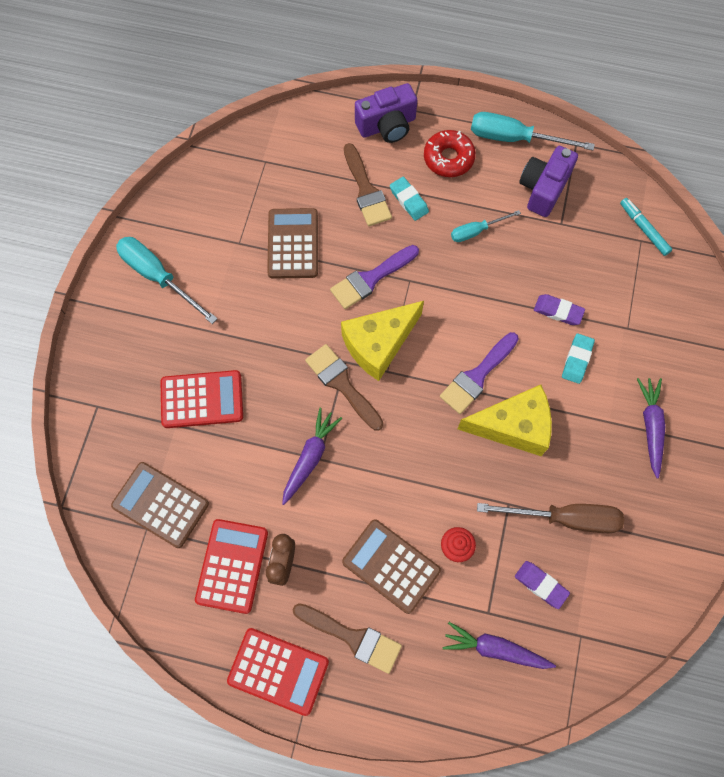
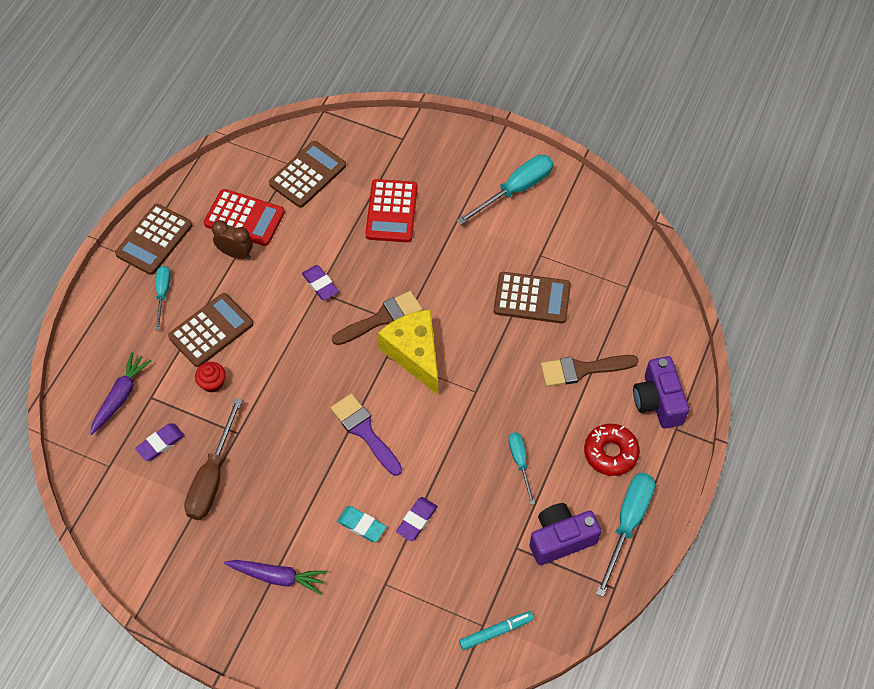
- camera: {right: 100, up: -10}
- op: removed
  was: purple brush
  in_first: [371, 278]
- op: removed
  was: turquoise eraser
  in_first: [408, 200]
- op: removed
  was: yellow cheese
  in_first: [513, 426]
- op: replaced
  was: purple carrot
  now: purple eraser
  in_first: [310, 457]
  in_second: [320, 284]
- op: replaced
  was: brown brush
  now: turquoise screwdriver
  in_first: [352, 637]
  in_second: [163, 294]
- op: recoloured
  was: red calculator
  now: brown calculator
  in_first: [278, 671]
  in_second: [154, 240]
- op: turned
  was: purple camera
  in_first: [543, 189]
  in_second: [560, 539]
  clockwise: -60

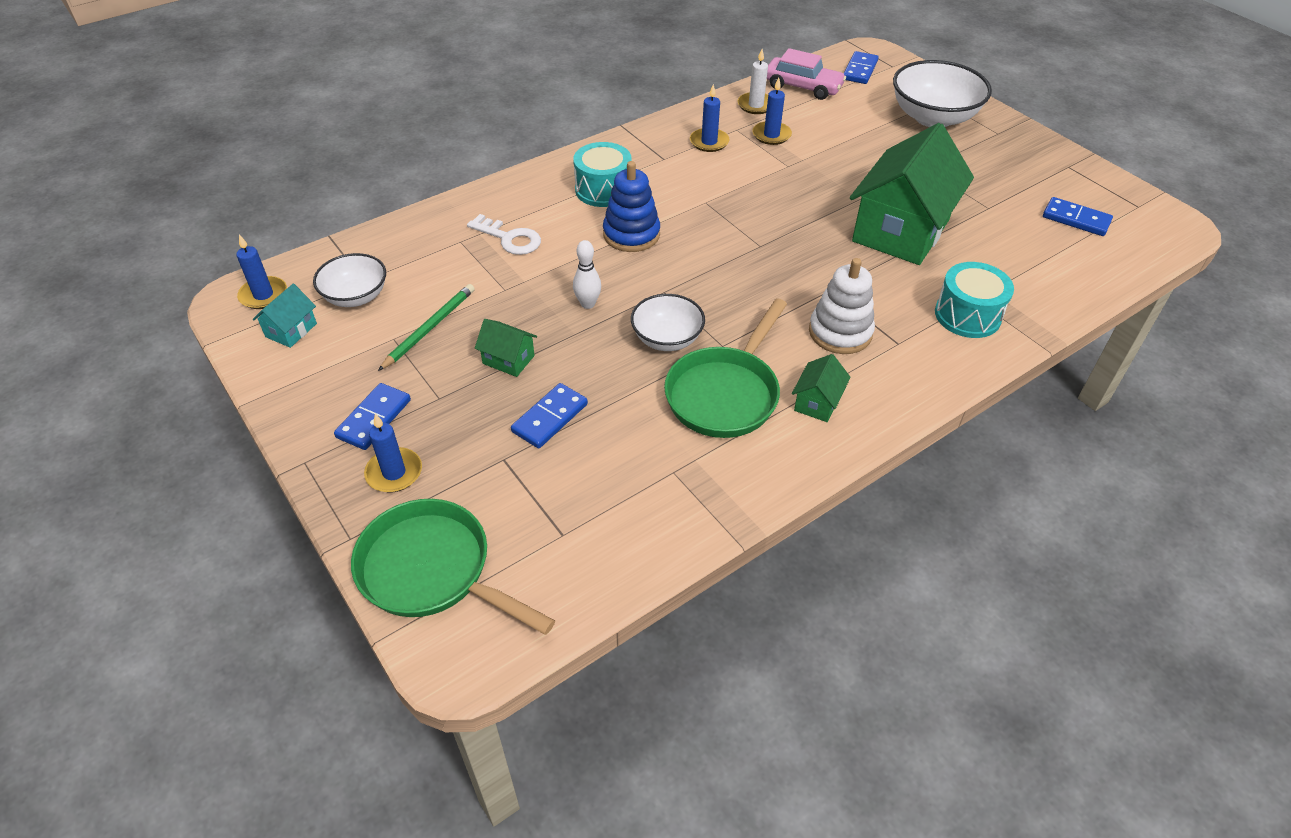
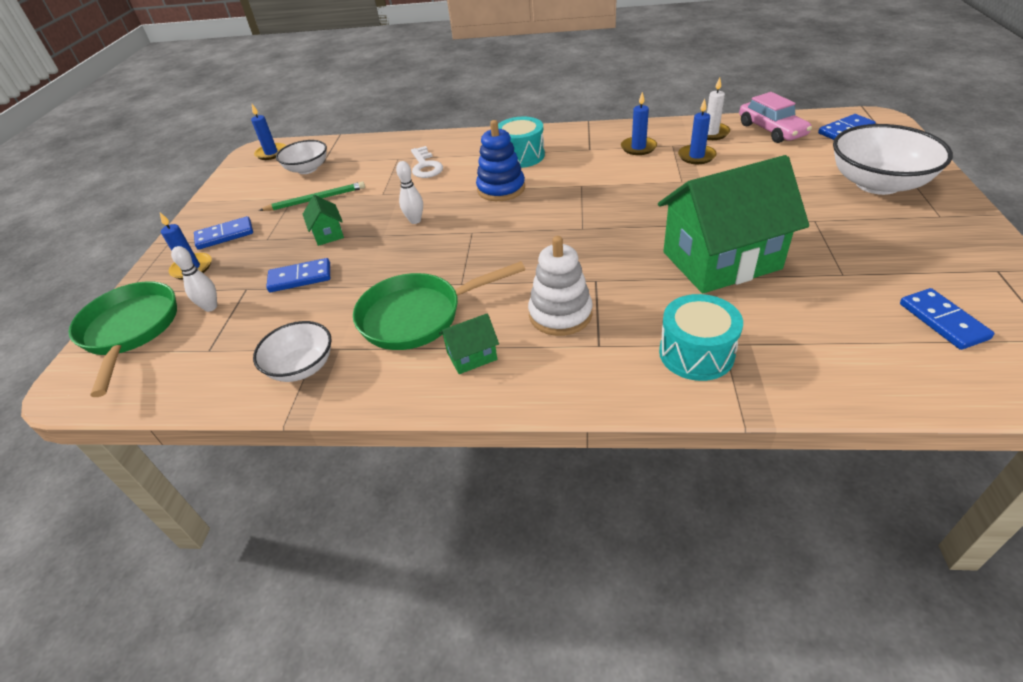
- camera: {right: 45, up: -5}
- op: removed
  was: turquoise house
  in_first: [291, 330]
- op: added
  now: white bowling pin
  in_second: [210, 307]
- op: moved
  was: white bowl
  in_first: [667, 339]
  in_second: [302, 367]

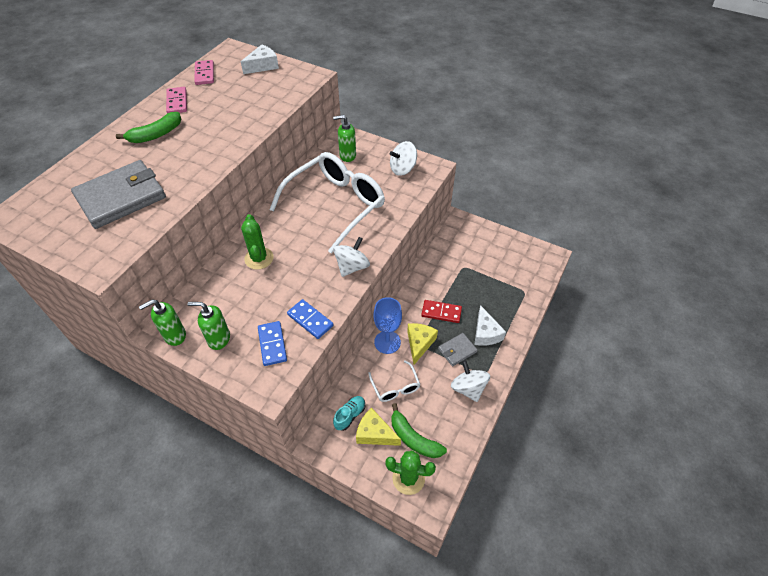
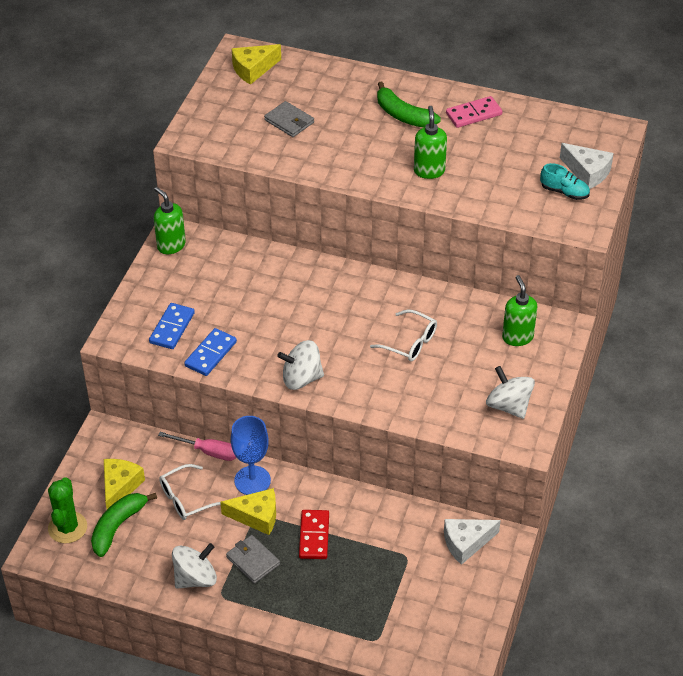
- camera: {right: 80, up: -5}
- op: removed
  was: pink domino
  in_first: [205, 74]
- op: removed
  was: green cactus
  in_first: [259, 258]
- op: added
  now: pink screwdriver
  in_second: [208, 451]
- op: added
  now: yellow cheese
  in_second: [253, 69]
- op: moved
  was: green soap dispenser
  in_first: [219, 339]
  in_second: [429, 171]
- op: moved
  was: turquoise shoe
  in_first: [350, 415]
  in_second: [564, 192]
- op: moved
  was: white cheese
  in_first: [485, 333]
  in_second: [466, 543]
- op: turned
  was: blue domino
  in_first: [272, 344]
  in_second: [172, 328]
  clockwise: -45
- op: turned
  was: white spinning top
  in_first: [352, 267]
  in_second: [301, 378]
  clockwise: 150
- op: resized
  was: grey wallet
  in_first: [121, 197]
  in_second: [289, 121]
  ratio: 0.48
- op: resized
  was: white glasses
  in_first: [336, 205]
  in_second: [410, 343]
  ratio: 0.44

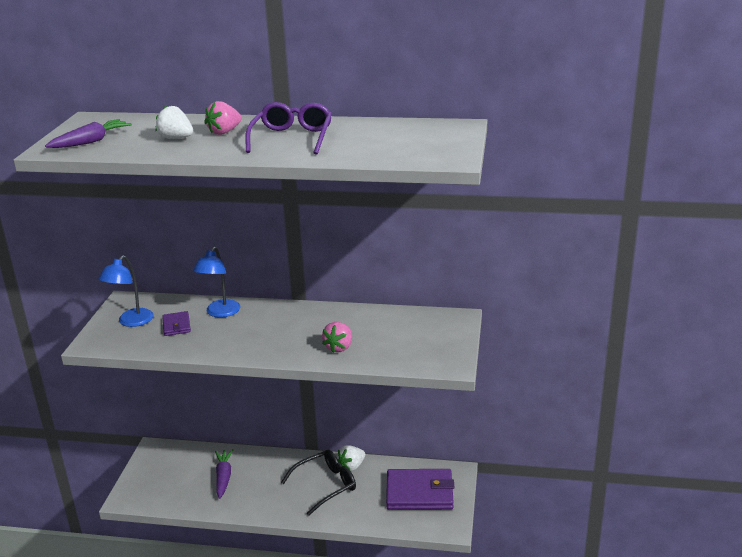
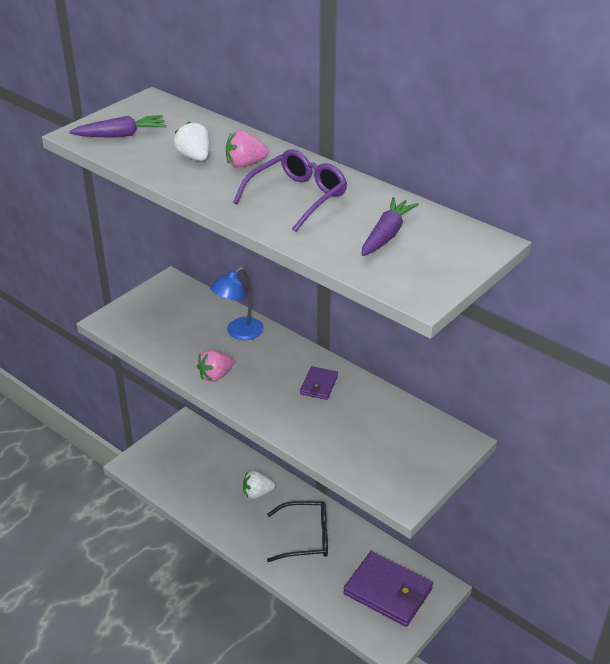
- camera: {right: 30, up: 10}
- op: removed
  was: blue lamp
  in_first: [131, 322]
- op: moved
  was: purple wallet
  in_first: [176, 325]
  in_second: [319, 385]
- op: moved
  was: purple carrot
  in_first: [223, 477]
  in_second: [386, 234]
- op: moved
  was: pink strawberry
  in_first: [339, 347]
  in_second: [215, 375]
- op: moved
  was: white strawberry
  in_first: [351, 466]
  in_second: [257, 493]

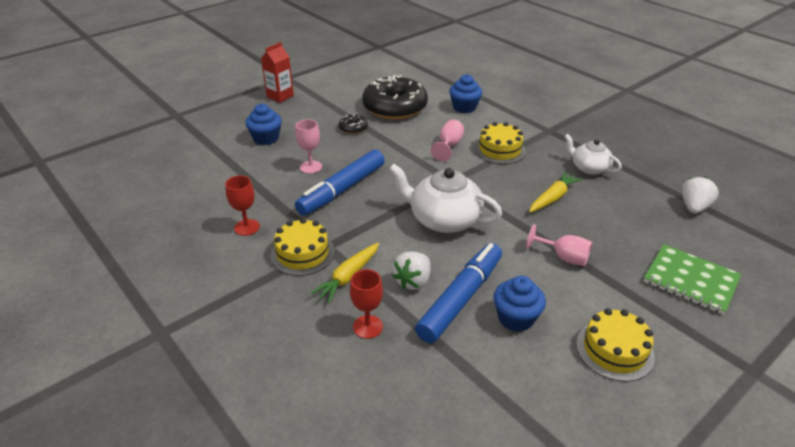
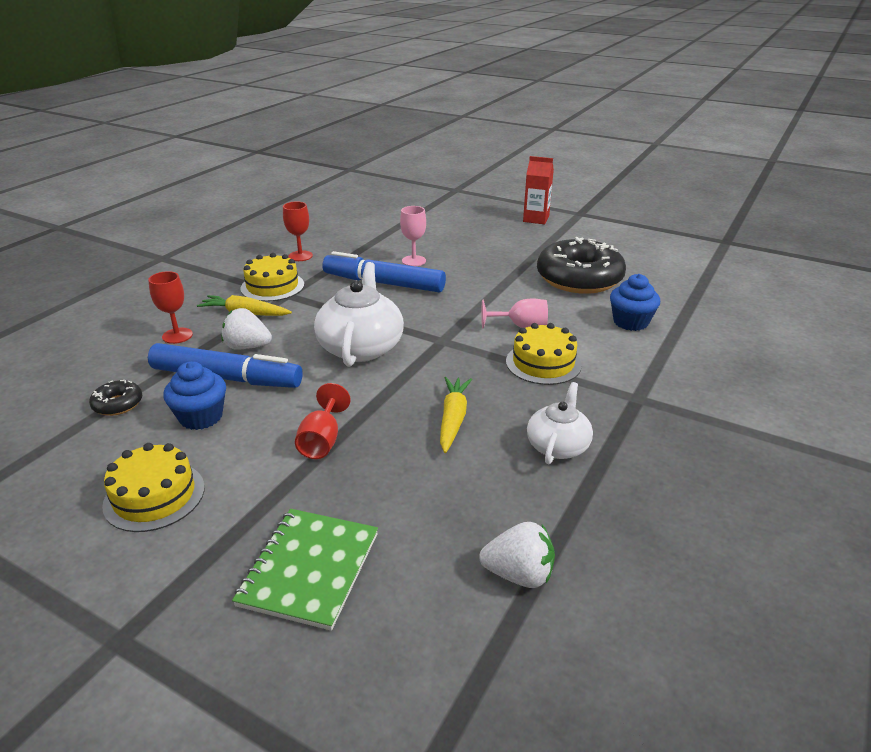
- camera: {right: 70, up: -5}
- op: removed
  was: blue cupcake
  in_first: [266, 138]
- op: moved
  was: black donut
  in_first: [353, 128]
  in_second: [118, 404]
- op: recoloured
  was: pink goblet
  now: red goblet
  in_first: [563, 257]
  in_second: [322, 441]
- op: turned
  was: yellow carrot
  in_first: [553, 198]
  in_second: [453, 419]
  clockwise: -105

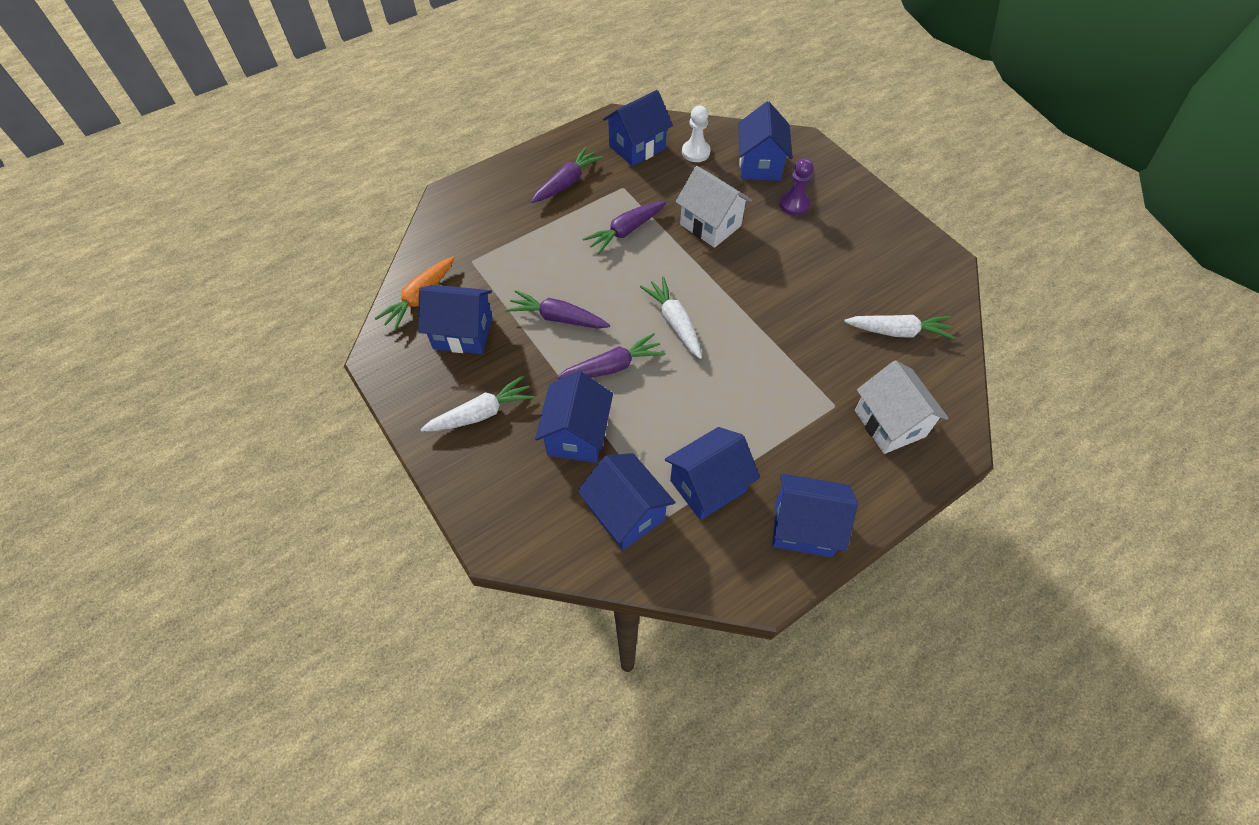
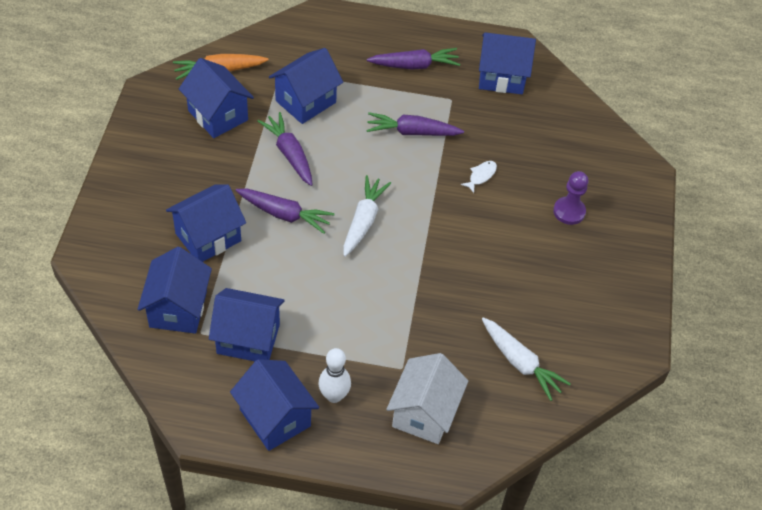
- camera: {right: 40, up: -5}
- op: removed
  was: white carrot
  in_first: [481, 413]
- op: removed
  was: white pawn
  in_first: [695, 152]
- op: added
  now: white bowling pin
  in_second: [334, 396]
- op: moved
  was: blue house
  in_first: [760, 165]
  in_second: [305, 101]
- op: replaced
  was: white house
  now: white fish
  in_first: [710, 225]
  in_second: [481, 176]

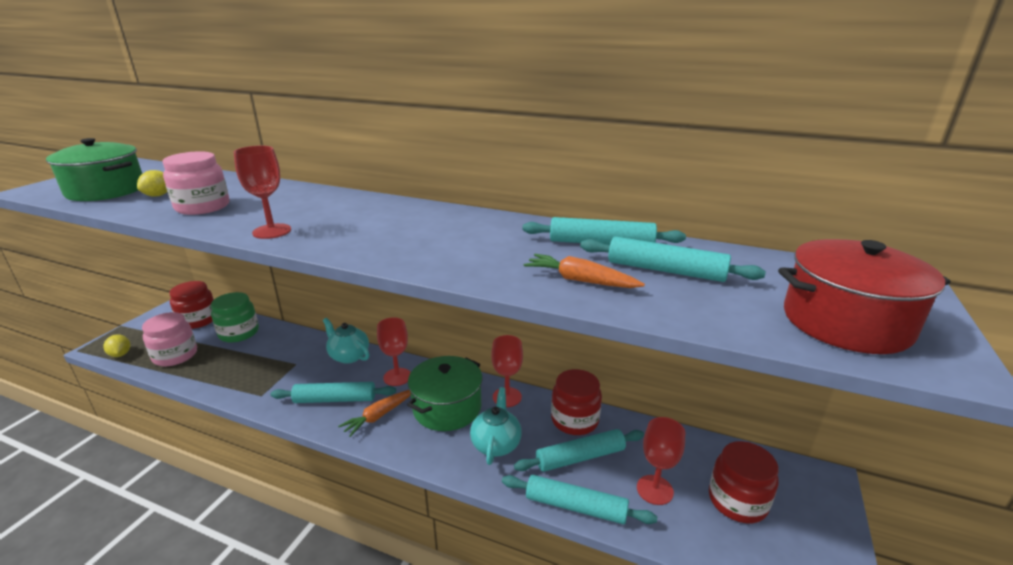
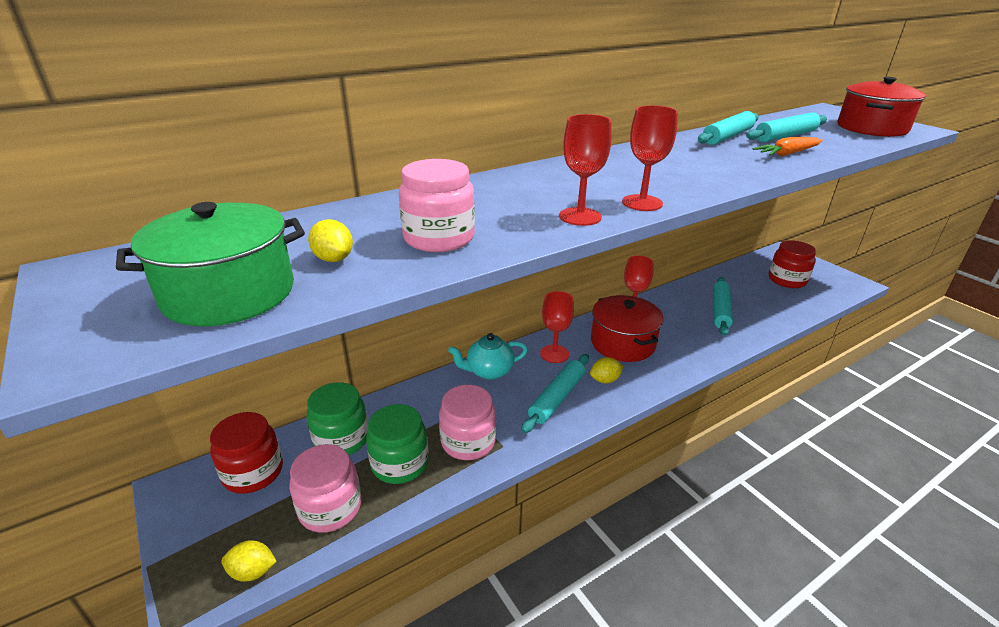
- camera: {right: -55, up: 5}
- op: removed
  was: turquoise teapot
  in_first: [496, 444]
- op: removed
  was: turquoise rolling pin
  in_first: [575, 507]
- op: removed
  was: red jar
  in_first: [574, 420]
- op: added
  now: green jar
  in_second: [400, 463]
- op: added
  now: pink jar
  in_second: [468, 441]
- op: moved
  was: red goblet
  in_first: [654, 490]
  in_second: [642, 203]
- op: replaced
  was: orange carrot
  now: yellow lemon
  in_first: [378, 416]
  in_second: [605, 380]
- op: recoloured
  was: green pot
  now: red pot
  in_first: [447, 408]
  in_second: [622, 343]

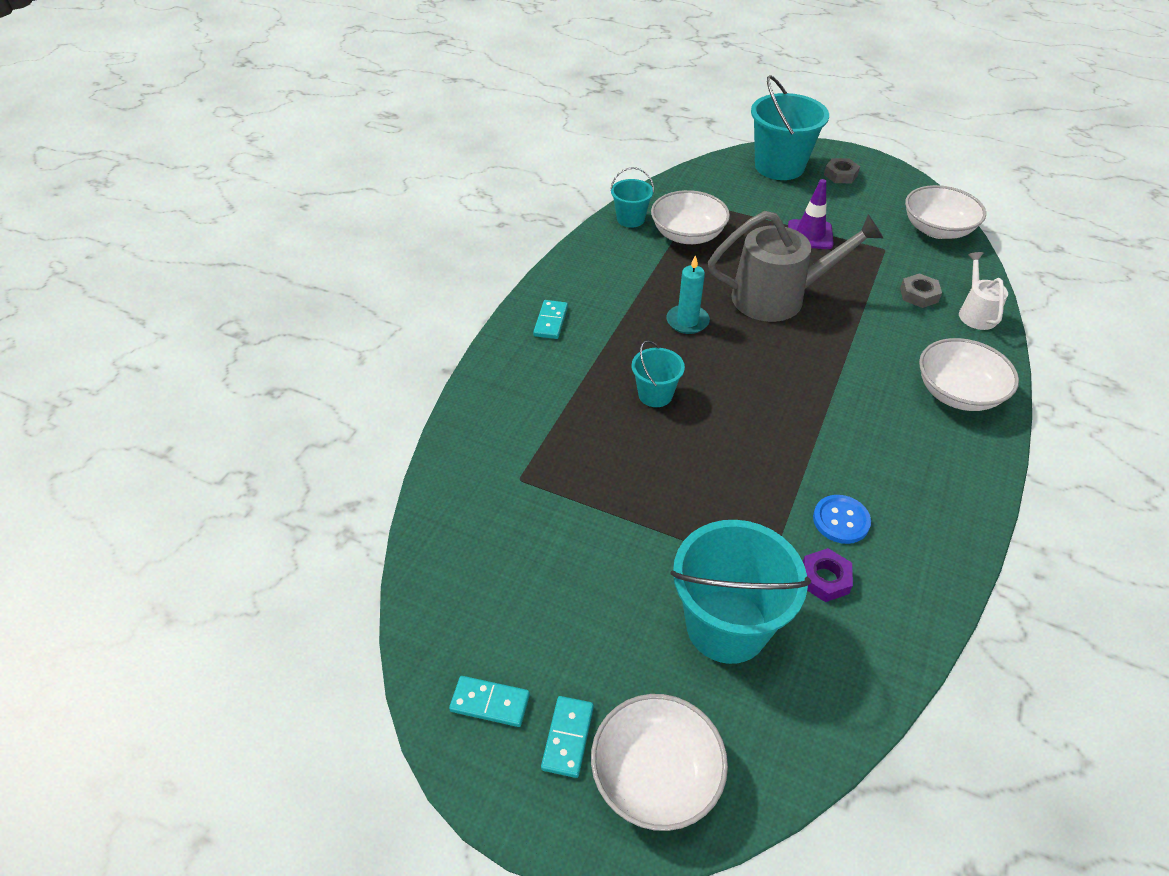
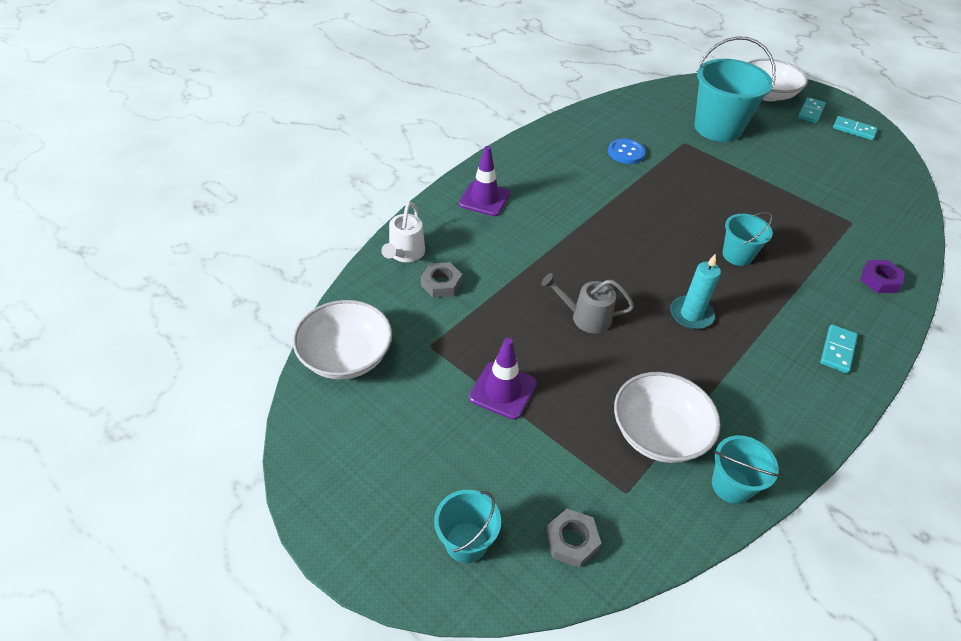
- camera: {right: -165, up: 0}
- op: moved
  was: purple nut
  in_first: [825, 579]
  in_second: [879, 280]
- op: moved
  was: grey nut
  in_first: [840, 175]
  in_second: [571, 541]
- op: replaced
  was: white bowl
  now: purple traffic cone
  in_first: [957, 393]
  in_second: [484, 199]
- op: resized
  was: grey watering can
  in_first: [779, 297]
  in_second: [585, 317]
  ratio: 0.52
- op: resized
  was: turquoise bucket
  in_first: [779, 166]
  in_second: [466, 542]
  ratio: 0.53

